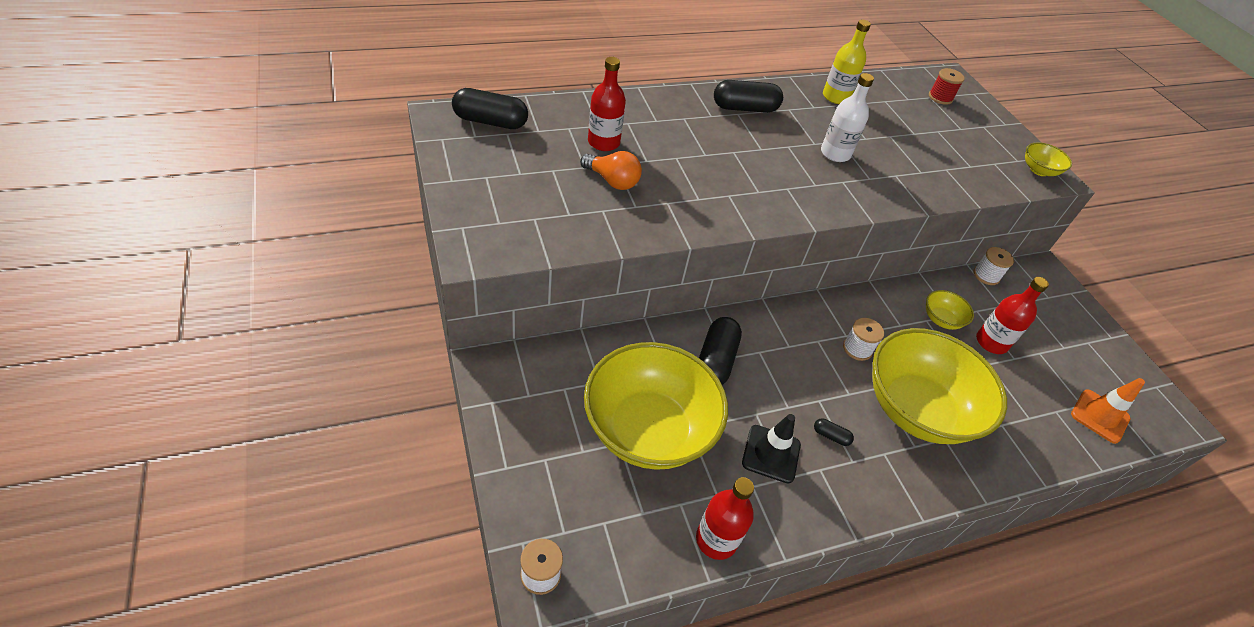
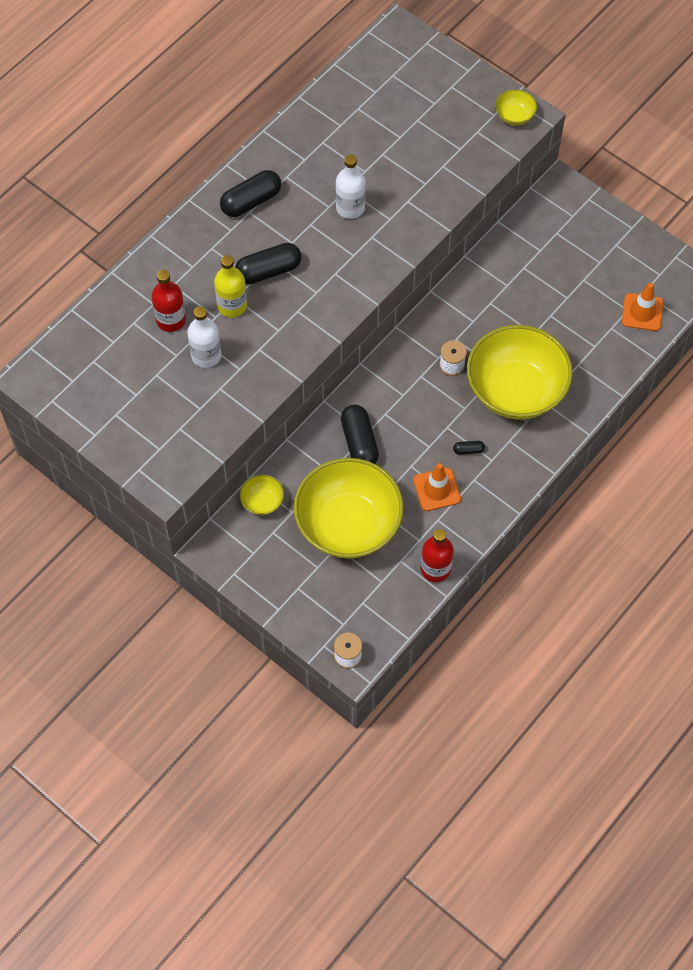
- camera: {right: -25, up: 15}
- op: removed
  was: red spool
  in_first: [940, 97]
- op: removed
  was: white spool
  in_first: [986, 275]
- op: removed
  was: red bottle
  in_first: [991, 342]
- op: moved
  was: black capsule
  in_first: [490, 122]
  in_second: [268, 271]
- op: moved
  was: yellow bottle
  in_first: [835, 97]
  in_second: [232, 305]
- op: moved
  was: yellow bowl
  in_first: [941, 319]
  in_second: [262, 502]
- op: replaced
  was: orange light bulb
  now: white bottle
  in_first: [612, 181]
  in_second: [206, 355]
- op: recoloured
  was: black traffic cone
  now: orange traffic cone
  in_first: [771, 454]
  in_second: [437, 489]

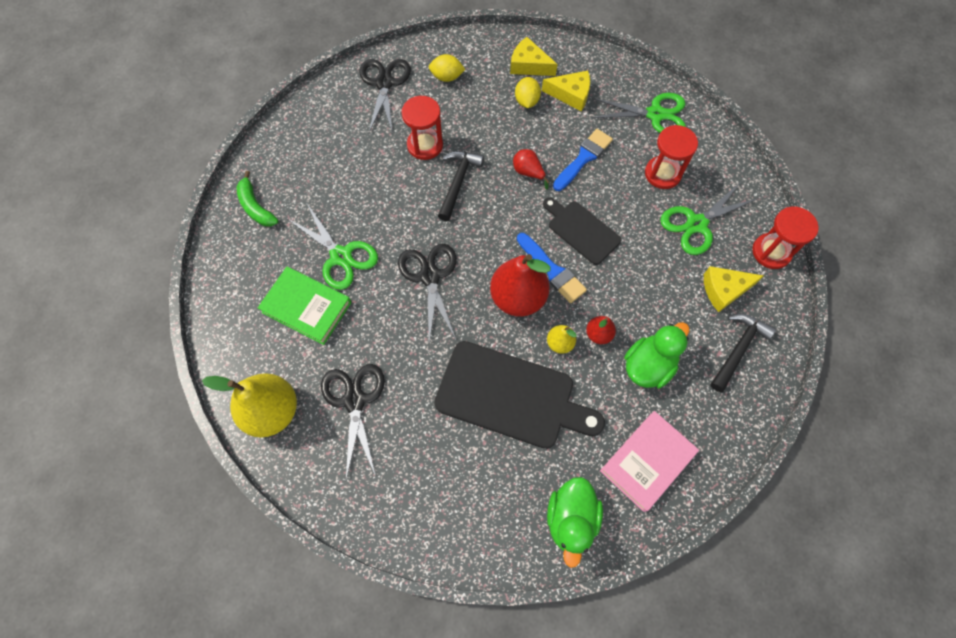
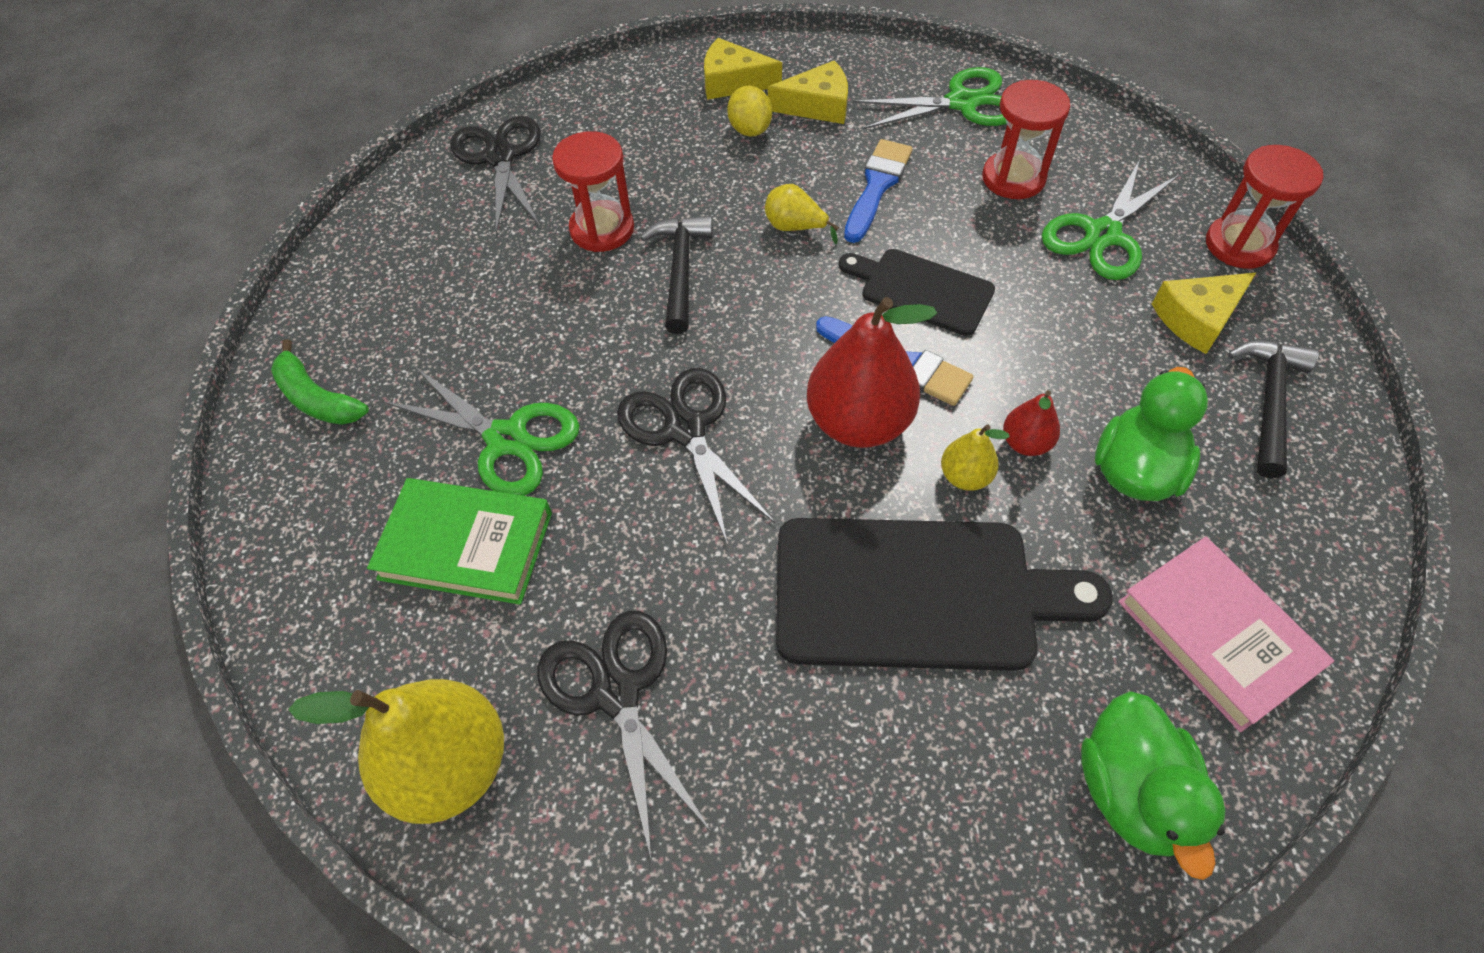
- camera: {right: -15, up: -10}
- op: removed
  was: yellow lemon
  in_first: [447, 77]
- op: recoloured
  was: red pear
  now: yellow pear
  in_first: [528, 172]
  in_second: [795, 227]
- op: turned
  was: pink book
  in_first: [647, 461]
  in_second: [1216, 635]
  clockwise: -60

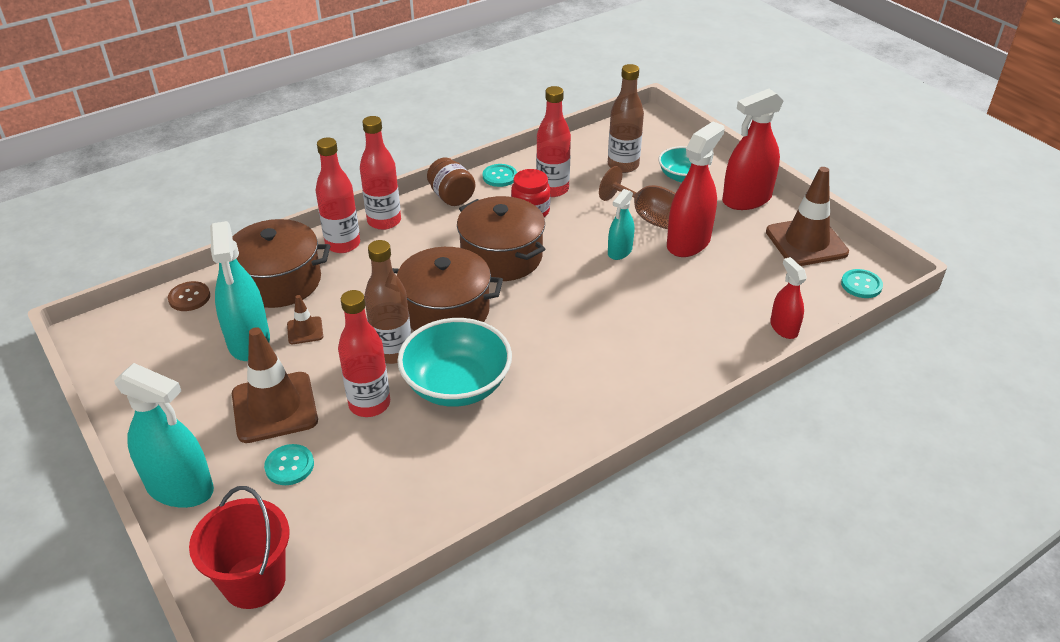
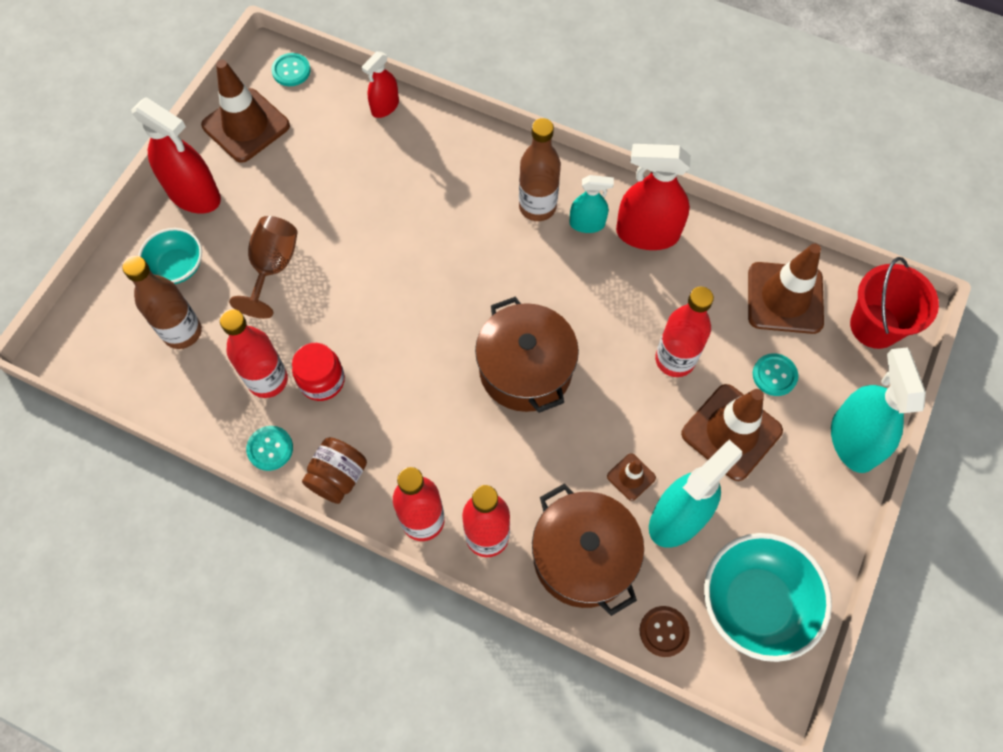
- camera: {right: -120, up: 25}
- op: removed
  was: brown pot
  in_first: [501, 257]
- op: added
  now: brown traffic cone
  in_second: [785, 298]
- op: moved
  was: brown bottle
  in_first: [392, 352]
  in_second: [537, 207]
- op: moved
  was: turquoise bowl
  in_first: [457, 385]
  in_second: [756, 603]
- op: moved
  was: turquoise spray bottle
  in_first: [620, 251]
  in_second: [587, 224]
- op: moved
  was: red spray bottle
  in_first: [688, 243]
  in_second: [647, 234]

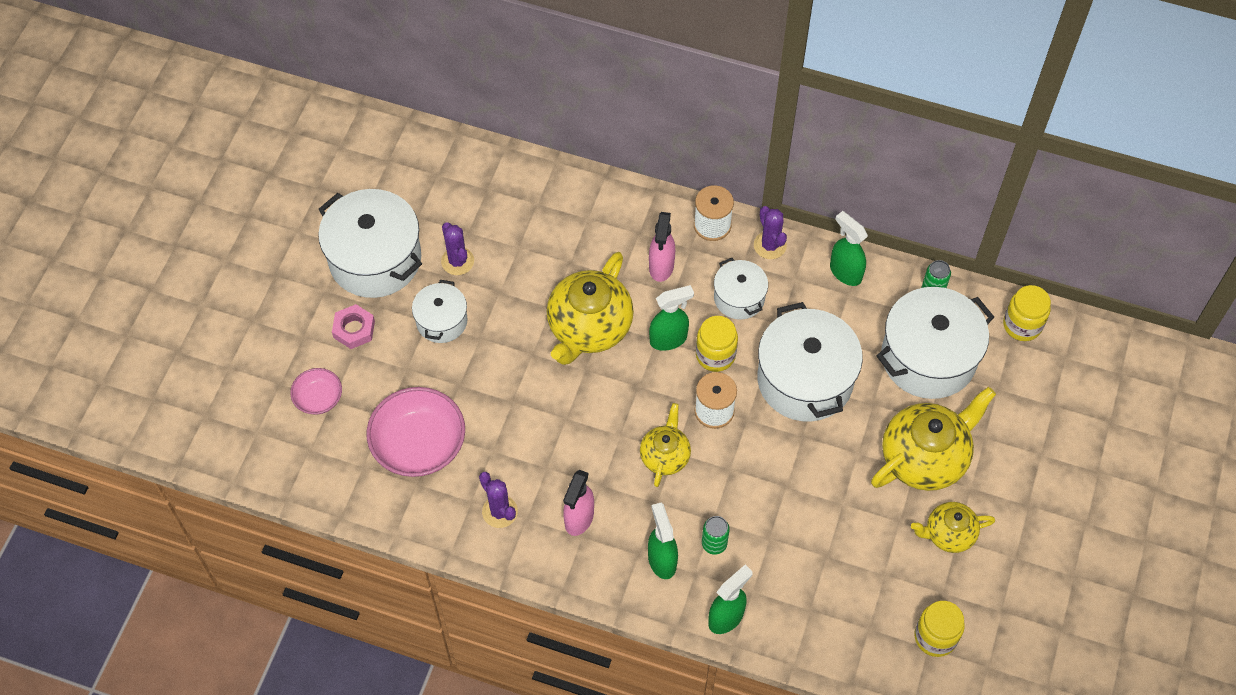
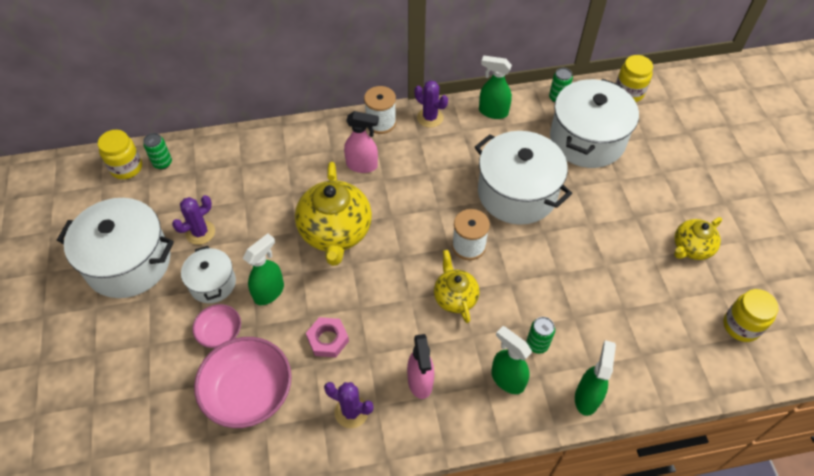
- camera: {right: -30, up: -5}
- op: removed
  was: white pot
  in_first: [739, 298]
- op: removed
  was: yellow teapot
  in_first: [925, 457]
- op: added
  now: green can
  in_second: [162, 163]
- op: moved
  was: pink bowl
  in_first: [318, 398]
  in_second: [220, 332]
- op: moved
  was: pink nut
  in_first: [354, 329]
  in_second: [328, 339]
- op: moved
  was: green spray bottle
  in_first: [669, 339]
  in_second: [269, 292]
- op: moved
  was: yellow jar
  in_first: [715, 355]
  in_second: [126, 167]
- op: turned
  was: purple cactus
  in_first: [457, 261]
  in_second: [200, 232]
  clockwise: -75
- op: turned
  was: pink spray bottle
  in_first: [661, 267]
  in_second: [362, 165]
  clockwise: -60

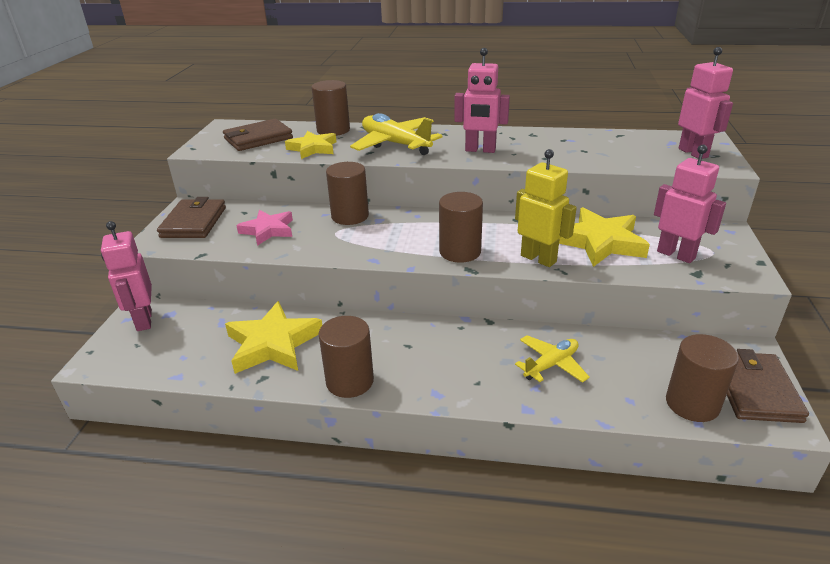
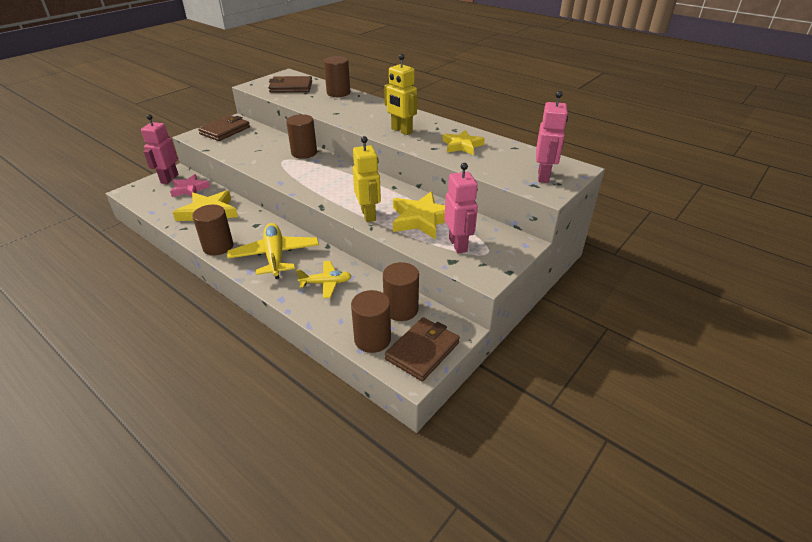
- camera: {right: 30, up: 5}
- op: moved
  was: pink star
  in_first: [268, 230]
  in_second: [189, 189]
- op: moved
  was: yellow star
  in_first: [313, 148]
  in_second: [462, 145]
- op: moved
  was: yellow plane
  in_first: [395, 144]
  in_second: [275, 256]
- op: moved
  was: brown cylinder
  in_first: [460, 252]
  in_second: [401, 309]
- op: recoloured
  was: pink robot
  now: yellow robot
  in_first: [480, 150]
  in_second: [401, 131]

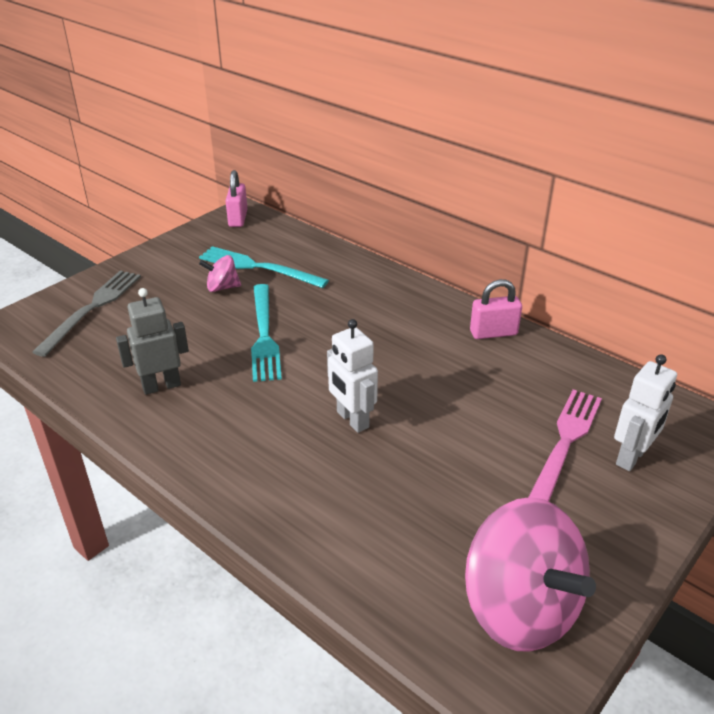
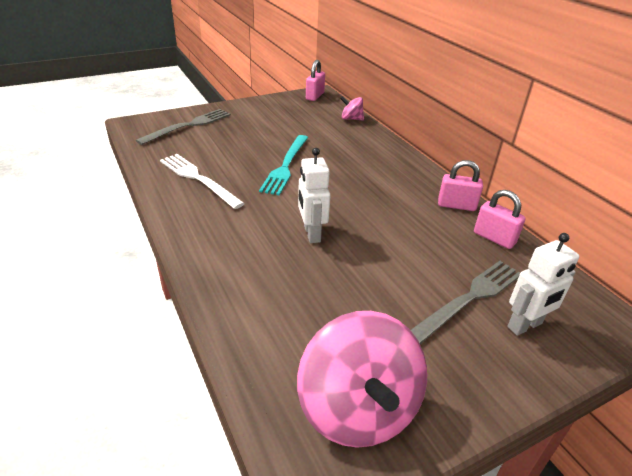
- camera: {right: 20, up: 0}
- op: removed
  was: turquoise fork
  in_first: [258, 267]
- op: added
  now: pink padlock
  in_second: [494, 238]
- op: moved
  was: pink spinning top
  in_first: [222, 287]
  in_second: [351, 119]
- op: replaced
  was: grey robot
  now: white fork
  in_first: [161, 386]
  in_second: [198, 179]
- op: recoloured
  was: pink fork
  now: grey fork
  in_first: [564, 445]
  in_second: [469, 299]

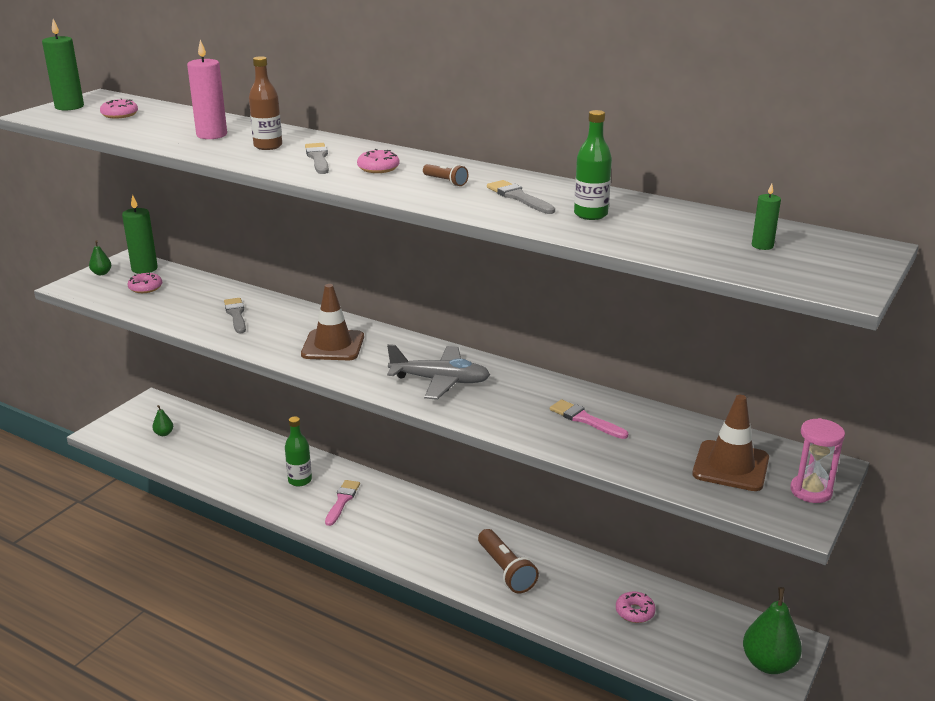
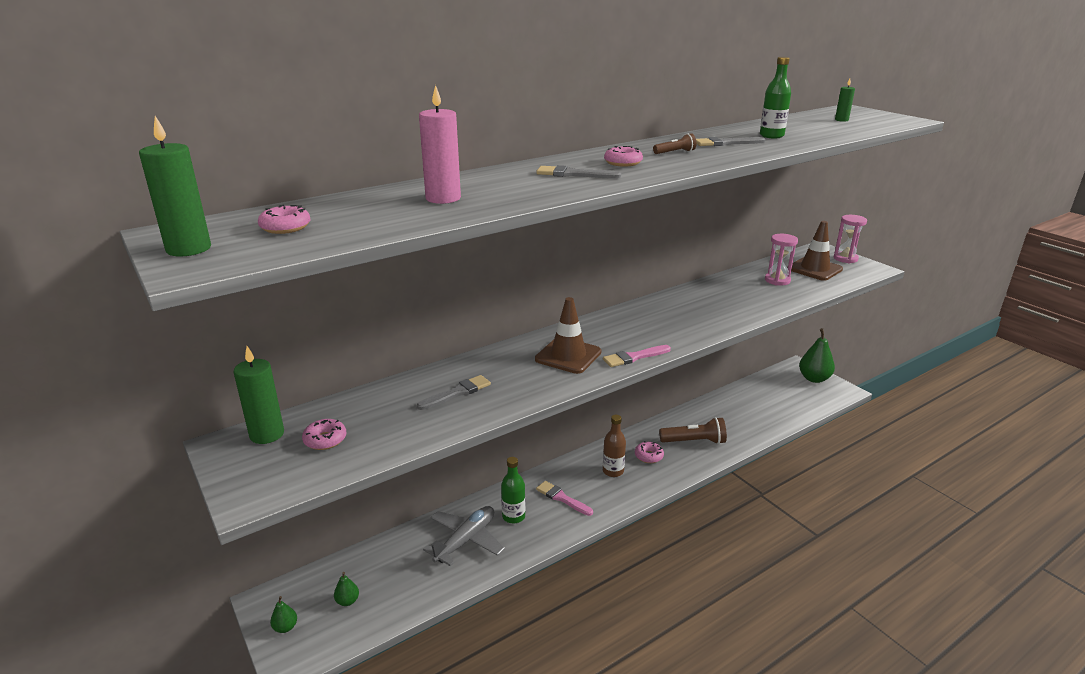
- camera: {right: -65, up: 0}
- op: added
  now: pink hourglass
  in_second: [777, 280]
- op: moved
  was: green pear
  in_first: [101, 273]
  in_second: [285, 627]
- op: moved
  was: brown bottle
  in_first: [268, 146]
  in_second: [613, 471]
- op: moved
  was: grey plane
  in_first: [440, 381]
  in_second: [466, 540]
- op: moved
  was: pink brush
  in_first: [585, 419]
  in_second: [634, 357]
- op: moved
  was: pink donut
  in_first: [635, 612]
  in_second: [648, 456]
- op: turned
  was: grey brush
  in_first: [236, 314]
  in_second: [457, 393]
  clockwise: 135

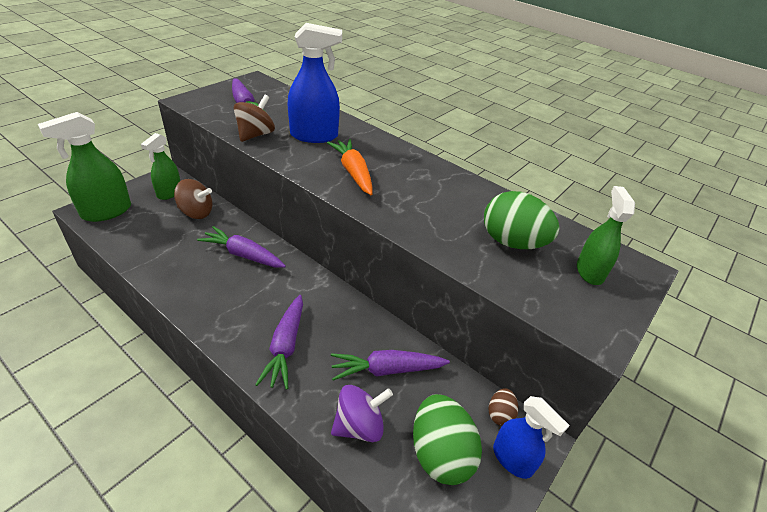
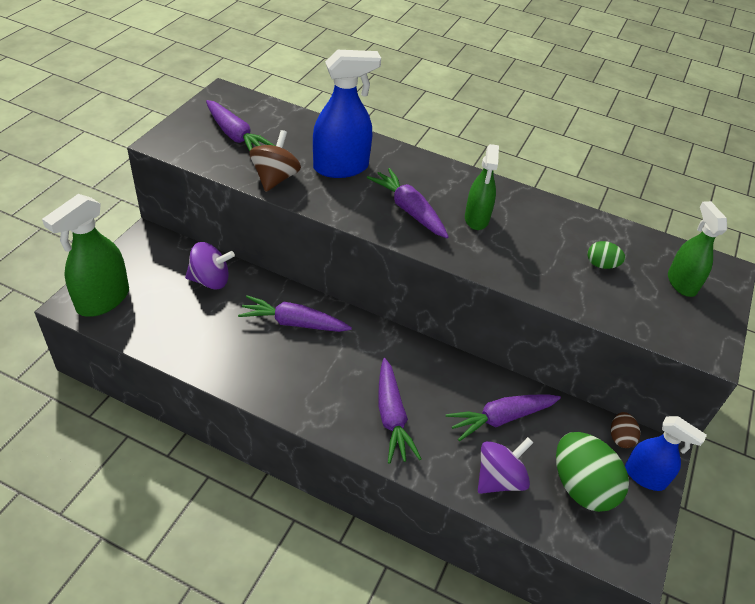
- camera: {right: -15, up: 5}
- op: moved
  was: green spray bottle
  in_first: [169, 193]
  in_second: [476, 219]
- op: recoloured
  was: brown spinning top
  now: purple spinning top
  in_first: [196, 212]
  in_second: [210, 280]
- op: recoloured
  was: orange carrot
  now: purple carrot
  in_first: [353, 173]
  in_second: [409, 210]
- op: resized
  was: green egg
  in_first: [512, 242]
  in_second: [601, 265]
  ratio: 0.48

